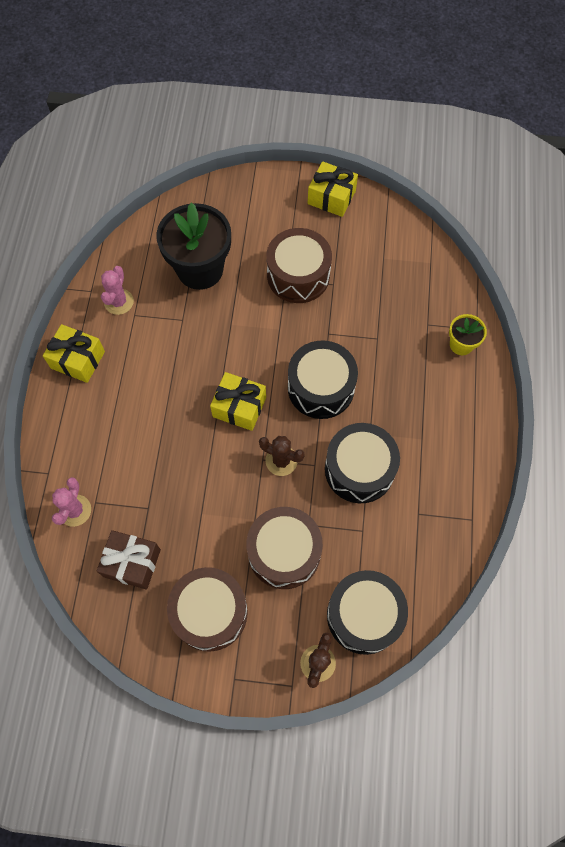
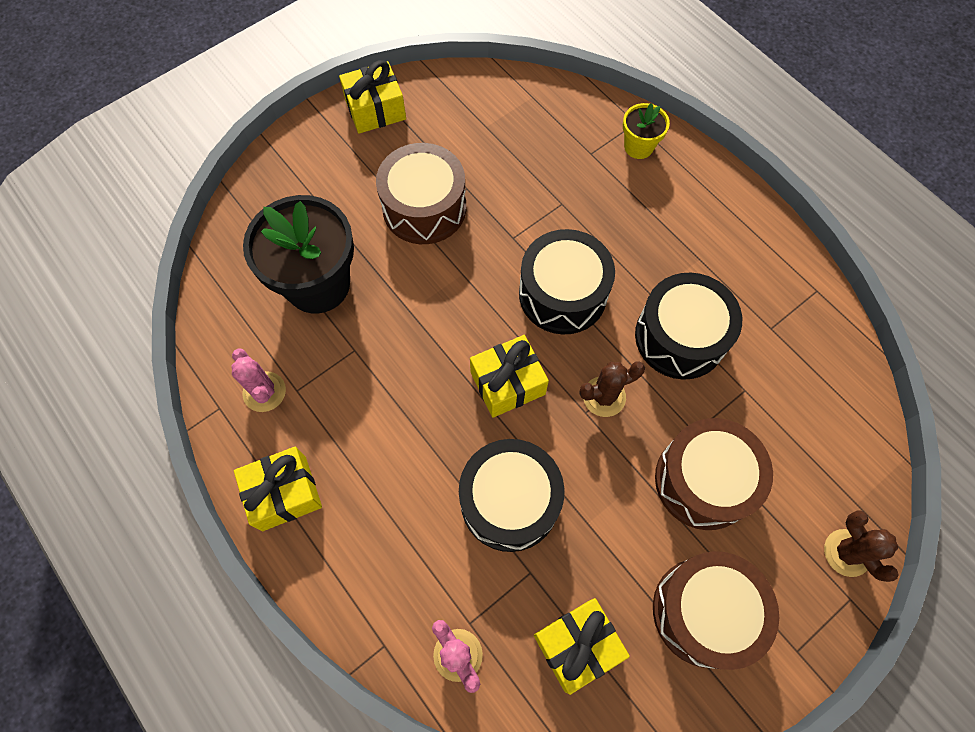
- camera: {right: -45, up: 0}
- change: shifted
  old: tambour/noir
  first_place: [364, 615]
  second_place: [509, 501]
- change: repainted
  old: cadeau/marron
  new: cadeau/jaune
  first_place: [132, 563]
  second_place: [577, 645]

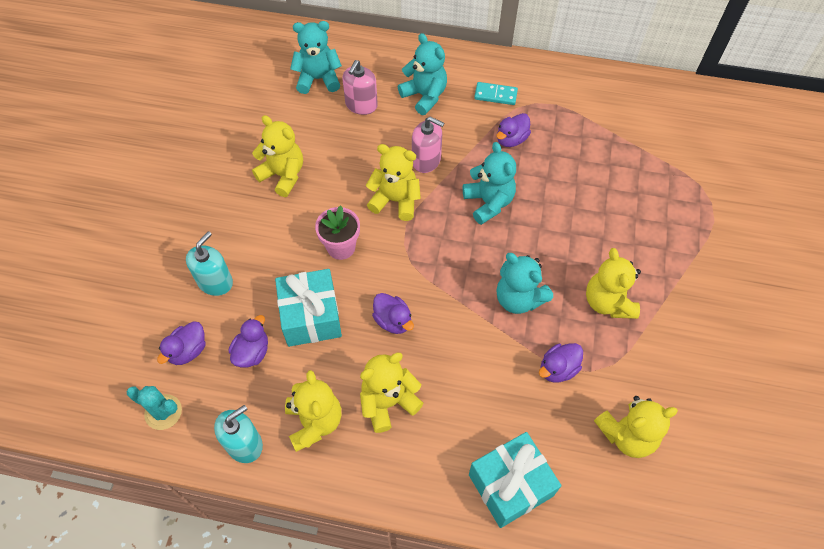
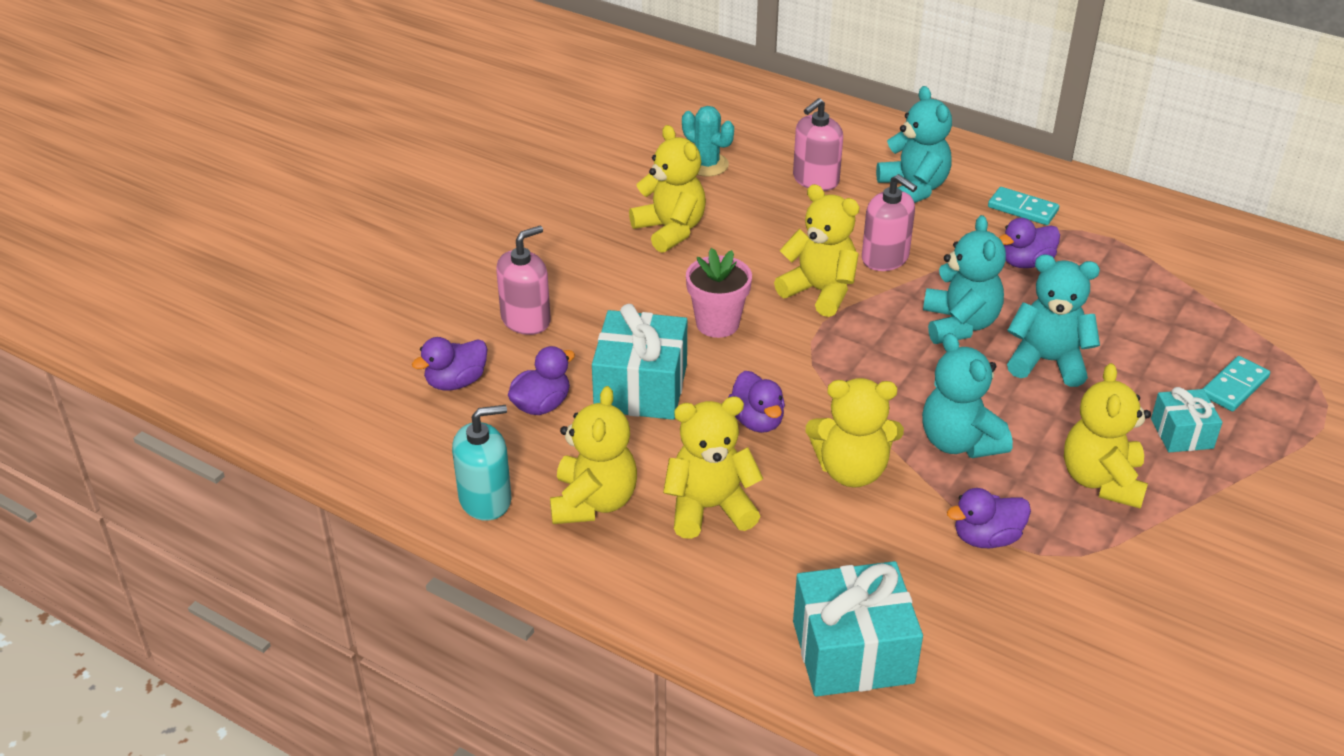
- camera: {right: 20, up: -20}
- change: new
  new: cadeau/turquoise
  second_place: [1181, 433]
- change: new
  new: domino/turquoise
  second_place: [1234, 386]
- change: shifted
  old: cactus/turquoise
  first_place: [163, 412]
  second_place: [707, 165]
- change: shifted
  old: ours en peluche/turquoise
  first_place: [318, 79]
  second_place: [1047, 361]
- change: shifted
  old: ours en peluche/jaune
  first_place: [627, 435]
  second_place: [851, 471]
- change: repainted
  old: distributeur de savon/turquoise
  new: distributeur de savon/rose
  first_place: [215, 282]
  second_place: [526, 320]

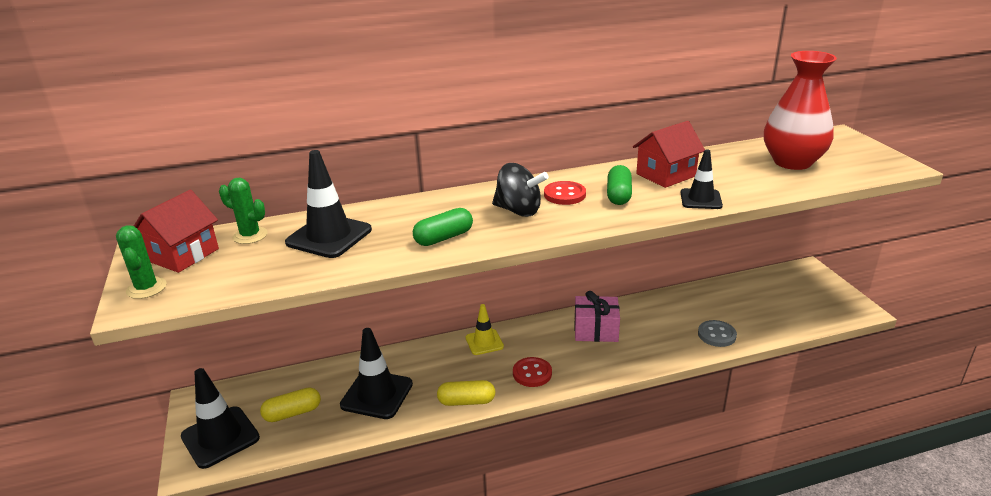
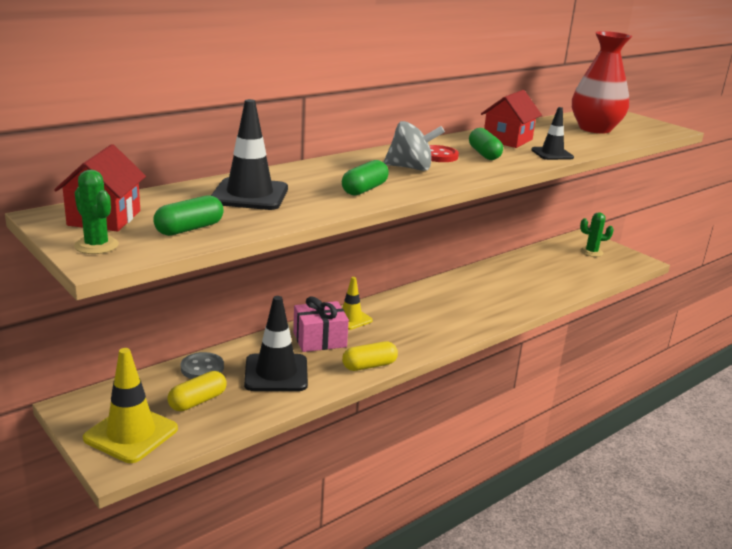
- camera: {right: -25, up: -5}
- change: gone
  old: bouton/rouge
  first_place: [532, 373]
- change: new
  new: gélule/vert
  second_place: [189, 229]
- change: shifted
  old: cactus/vert
  first_place: [250, 235]
  second_place: [591, 252]
- change: shifted
  old: cadeau/rose
  first_place: [596, 330]
  second_place: [319, 339]
- change: shifted
  old: bouton/gris
  first_place: [716, 335]
  second_place: [202, 368]
- change: repainted
  old: cône de chantier/noir
  new: cône de chantier/jaune
  first_place: [220, 437]
  second_place: [131, 434]
- change: repainted
  old: toupie/noir
  new: toupie/gris
  first_place: [519, 211]
  second_place: [410, 168]

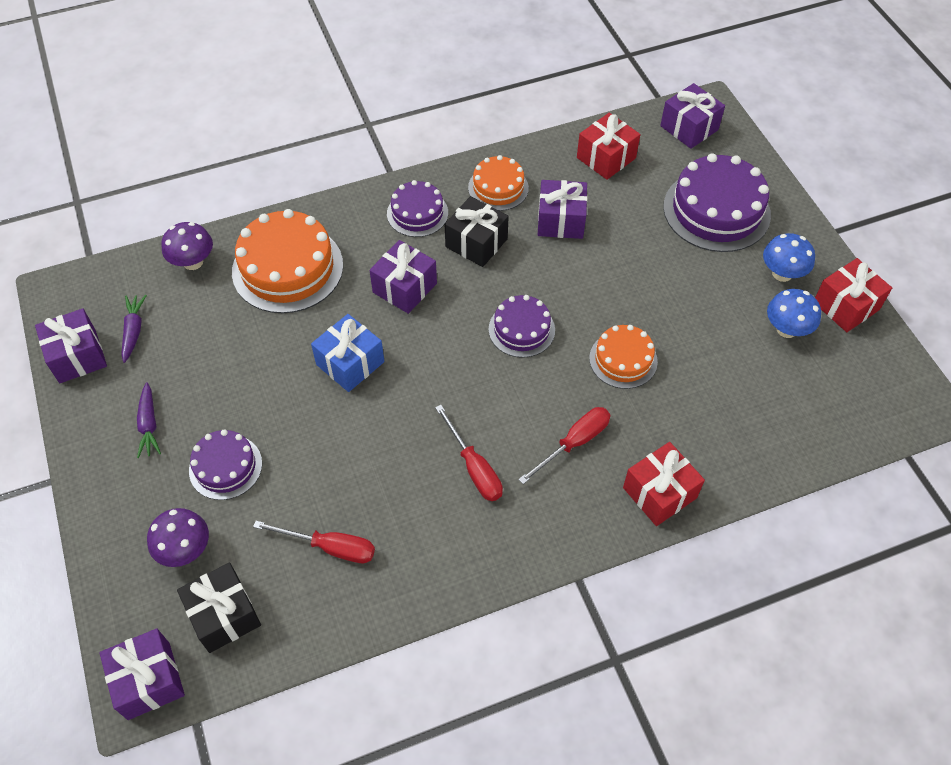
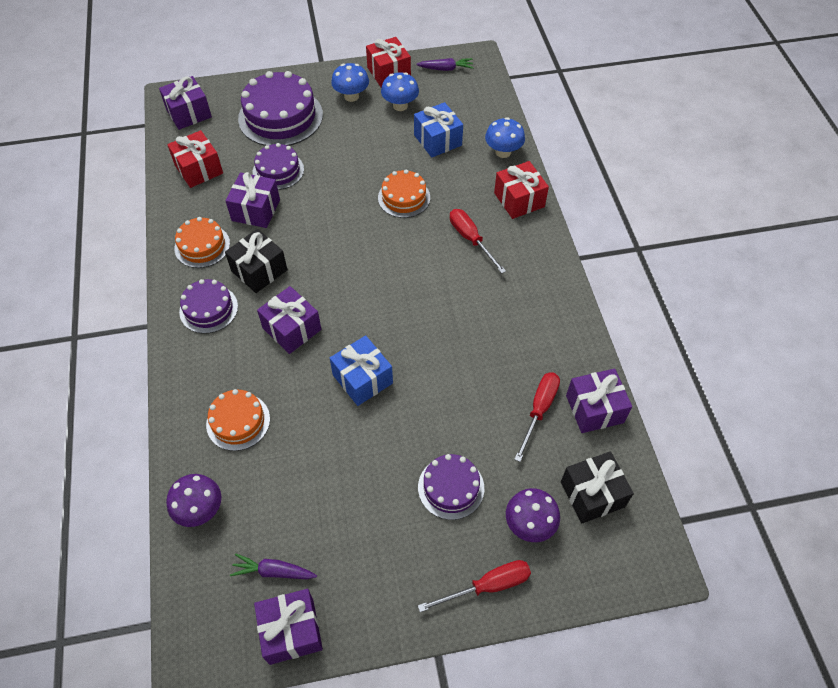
- camera: {right: -80, up: 0}
- change: new
  new: cadeau/bleu
  second_place: [437, 140]
- change: new
  new: champignon/bleu
  second_place: [503, 152]
- change: shifted
  old: cadeau/violet
  first_place: [149, 680]
  second_place: [594, 409]
- change: shifted
  old: carotte/violet
  first_place: [149, 425]
  second_place: [446, 69]
- change: shifted
  old: tournevis/rouge
  first_place: [474, 468]
  second_place: [487, 586]
- change: shifted
  old: gâteau/violet
  first_place: [521, 329]
  second_place: [278, 170]
- change: scaled
  old: gâteau/orange
  first_place: [287, 268]
  second_place: [238, 421]
  factor: 0.58

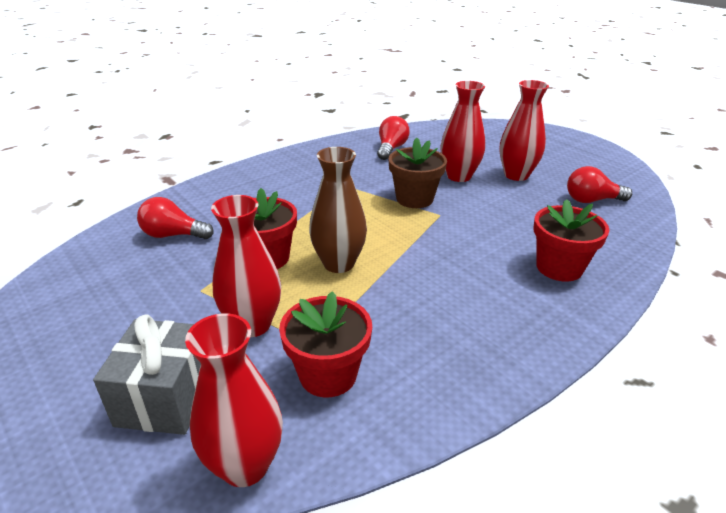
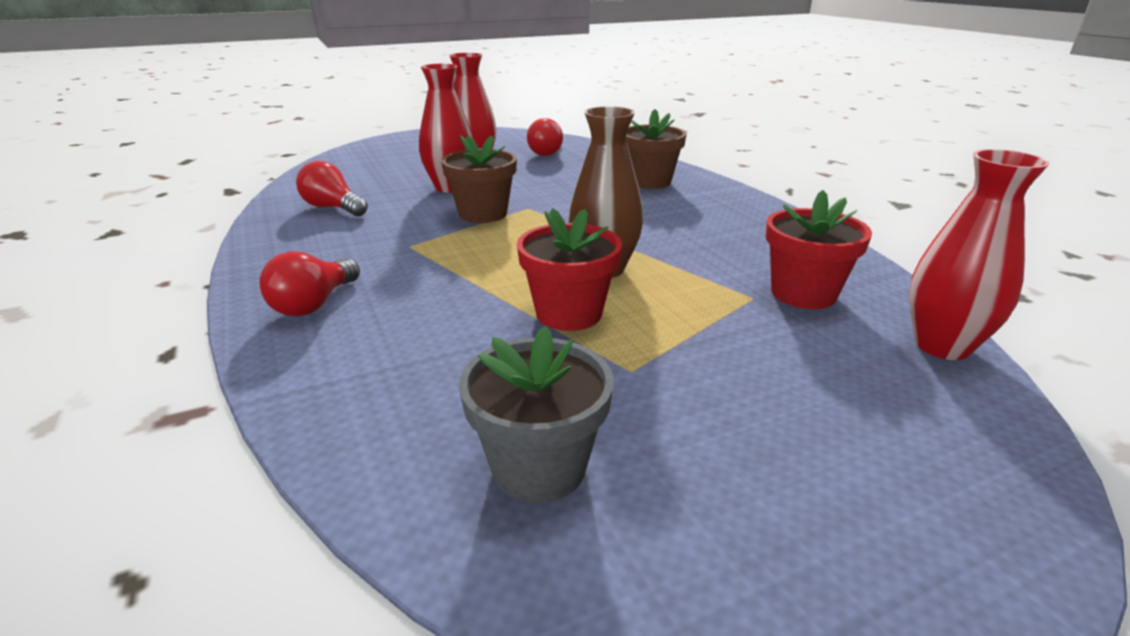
- camera: {right: -75, up: -5}
- change: gone
  old: cadeau/gris
  first_place: [166, 398]
- change: gone
  old: vase/rouge
  first_place: [252, 325]
- change: new
  new: pot de fleurs/gris
  second_place: [539, 467]
- change: shifted
  old: ampoule/rouge
  first_place: [173, 235]
  second_place: [314, 304]
- change: repainted
  old: pot de fleurs/rouge
  new: pot de fleurs/marron
  first_place: [559, 267]
  second_place: [649, 182]

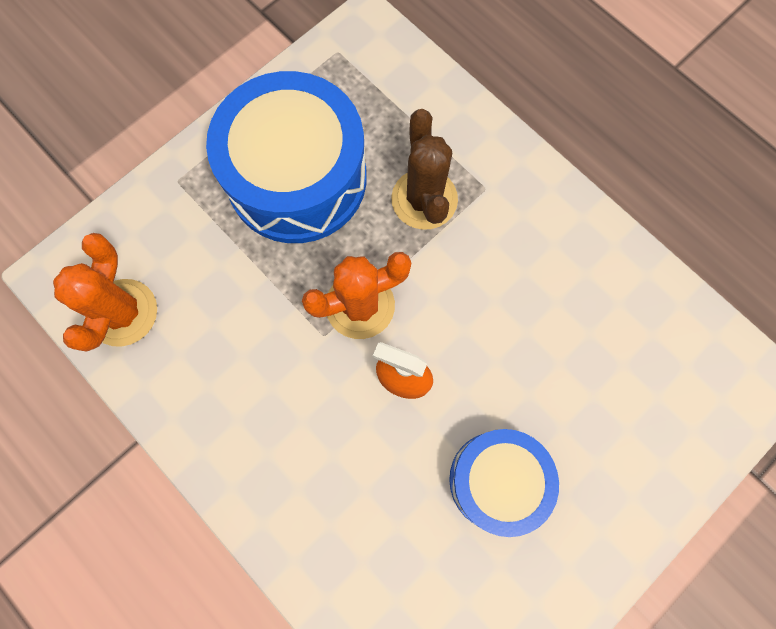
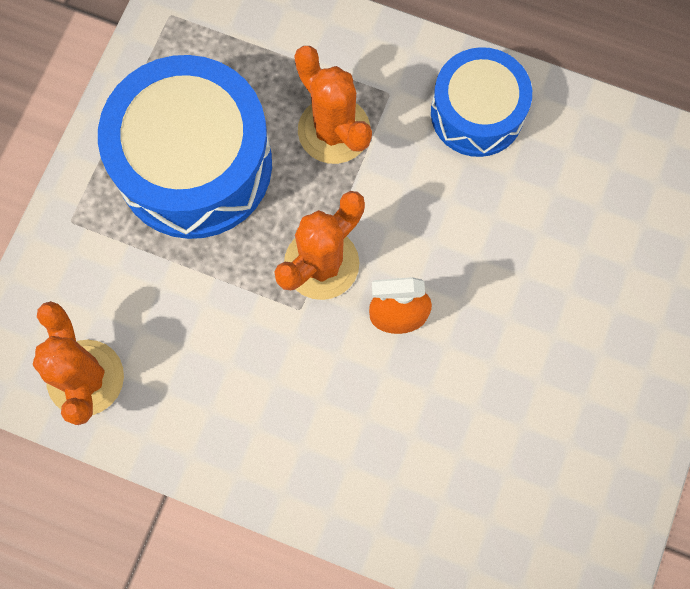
- camera: {right: -25, up: 0}
- change: shifted
  old: tambour/bleu
  first_place: [497, 480]
  second_place: [477, 113]
- change: repainted
  old: cactus/marron
  new: cactus/orange
  first_place: [424, 199]
  second_place: [334, 130]

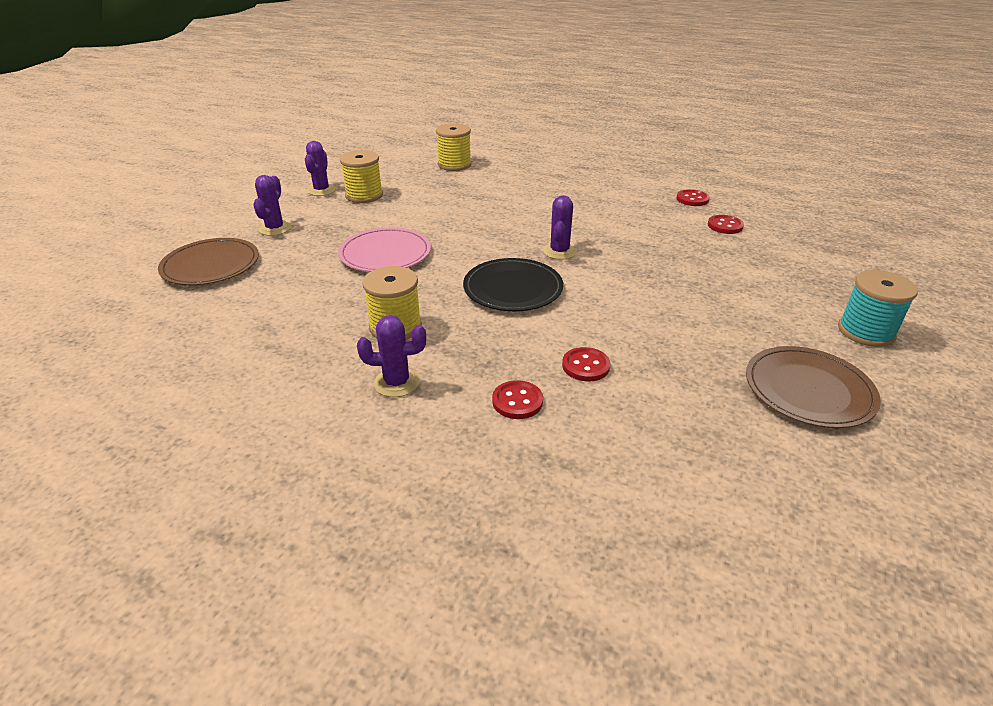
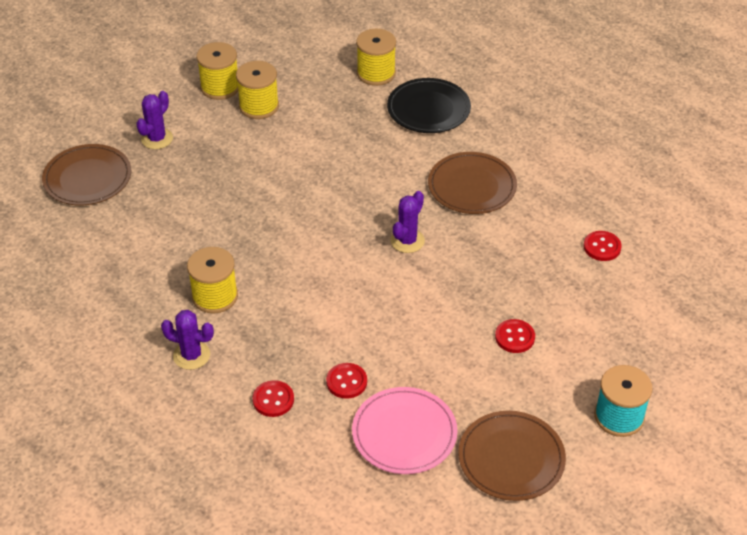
- camera: {right: 20, up: 10}
- change: new
  new: assiette/marron
  second_place: [472, 186]
- change: shifted
  old: assiette/rose
  first_place: [385, 254]
  second_place: [404, 433]
- change: shifted
  old: assiette/noir
  first_place: [513, 288]
  second_place: [428, 109]
- change: shifted
  old: bouton/rouge
  first_place: [692, 199]
  second_place: [514, 337]
- change: swapped
  old: cactus/violet
  new: bobine/jaune
  first_place: [321, 190]
  second_place: [220, 87]

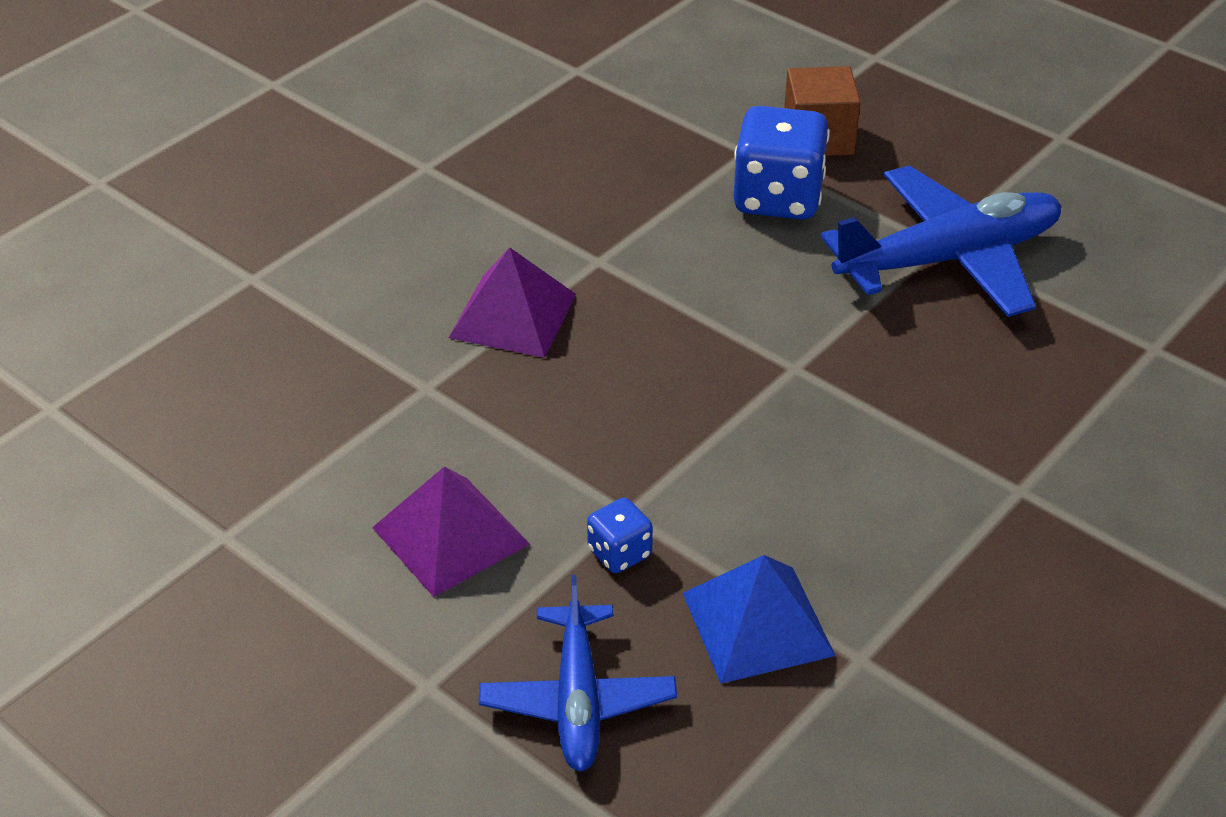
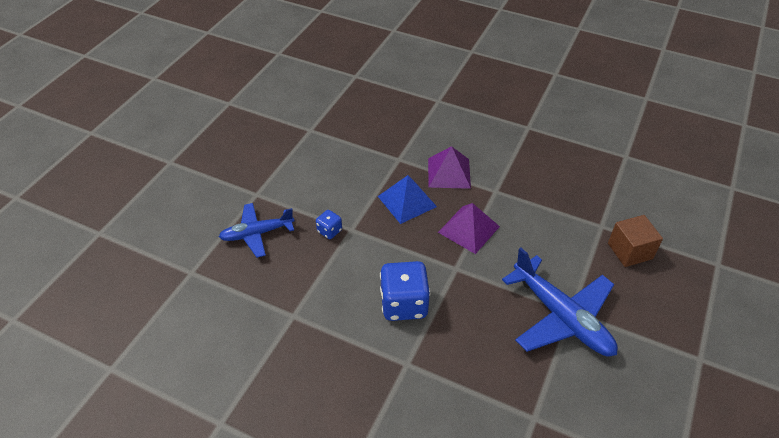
- camera: {right: 75, up: 5}
- change: shifted
  old: pyramide/violet
  first_place: [450, 536]
  second_place: [468, 229]
- change: shifted
  old: pyramide/bleu
  first_place: [757, 623]
  second_place: [407, 201]
- change: shifted
  old: dé/bleu
  first_place: [777, 198]
  second_place: [404, 304]

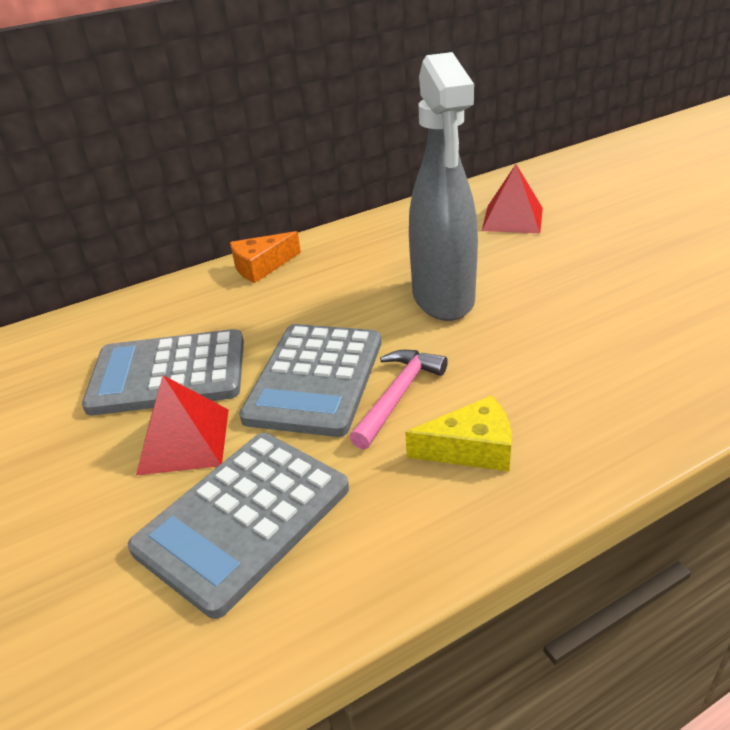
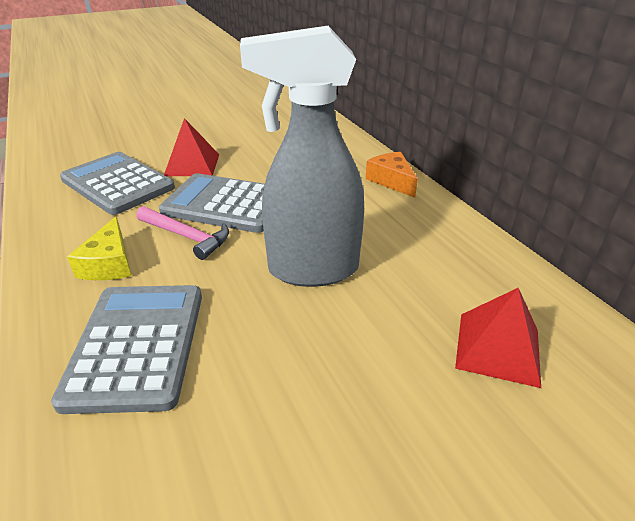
- camera: {right: 90, up: 0}
- change: shifted
  old: calculatrice/gris
  first_place: [168, 374]
  second_place: [137, 345]

